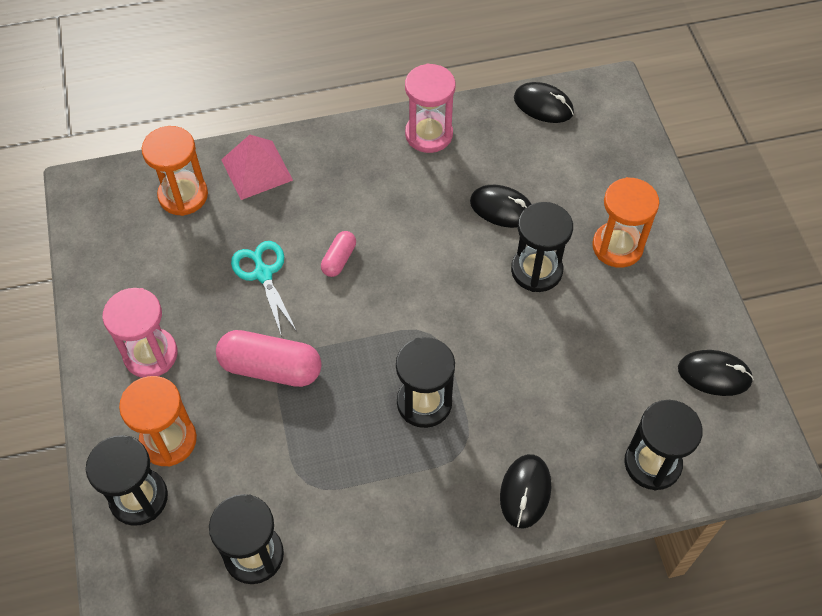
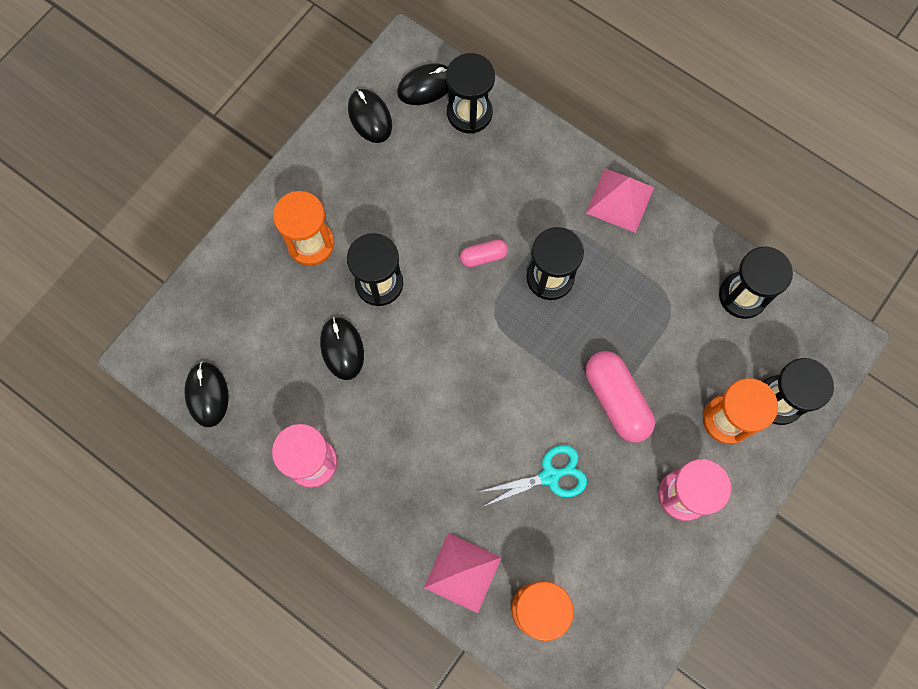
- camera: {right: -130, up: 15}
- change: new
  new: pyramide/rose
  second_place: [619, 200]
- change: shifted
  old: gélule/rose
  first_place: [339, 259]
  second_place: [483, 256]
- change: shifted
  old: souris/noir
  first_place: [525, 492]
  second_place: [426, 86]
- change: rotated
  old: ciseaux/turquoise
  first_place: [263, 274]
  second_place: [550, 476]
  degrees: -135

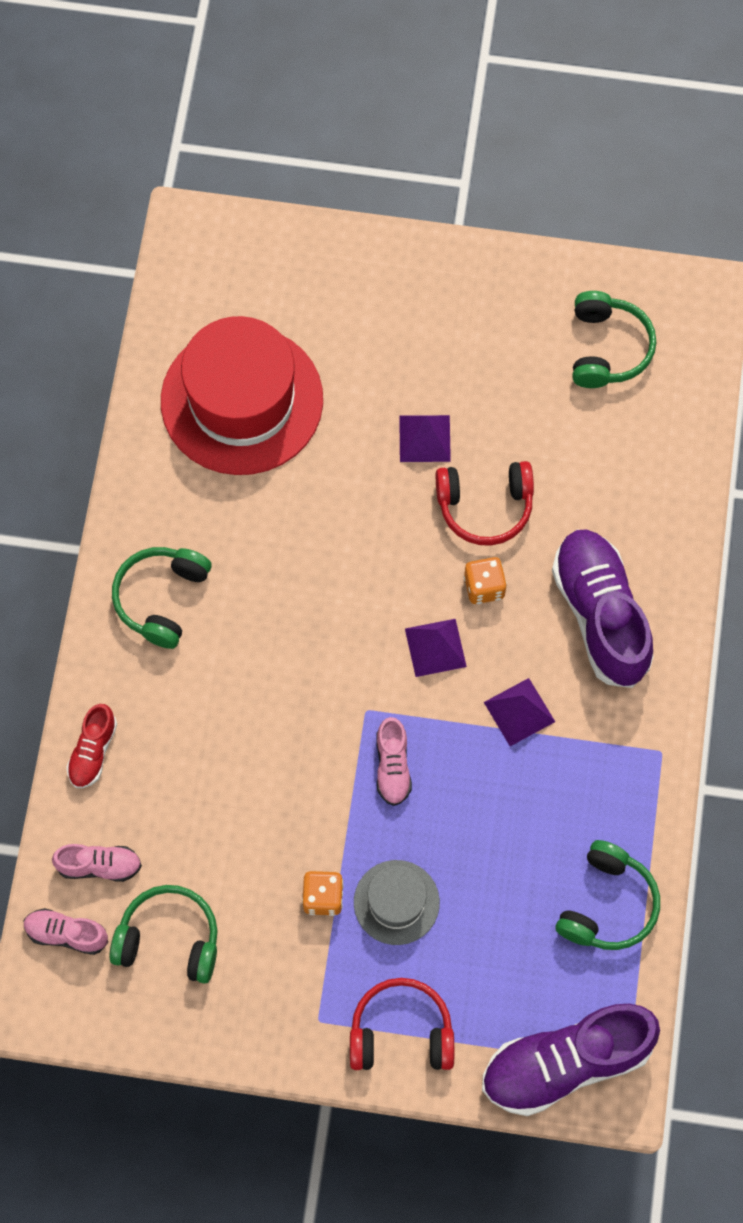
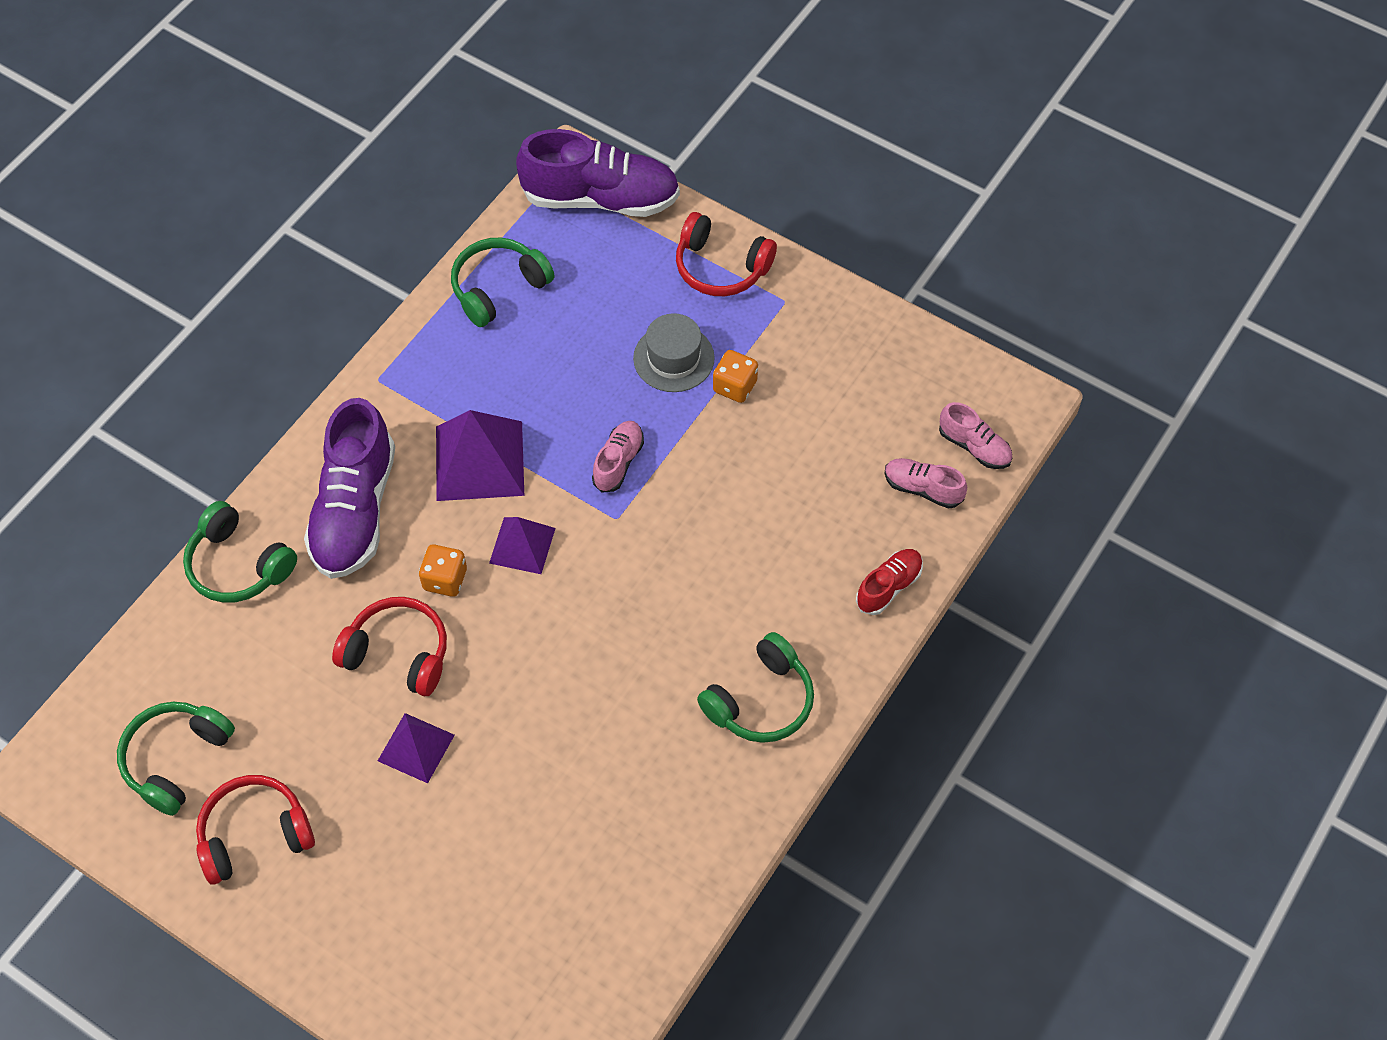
- camera: {right: -155, up: -10}
- change: gone
  old: chapeau/rouge
  first_place: [242, 400]
- change: new
  new: casque audio/rouge
  second_place: [255, 835]
- change: shifted
  old: casque audio/vert
  first_place: [169, 939]
  second_place: [238, 565]
- change: scaled
  old: pyramide/violet
  first_place: [519, 712]
  second_place: [479, 460]
  factor: 1.65

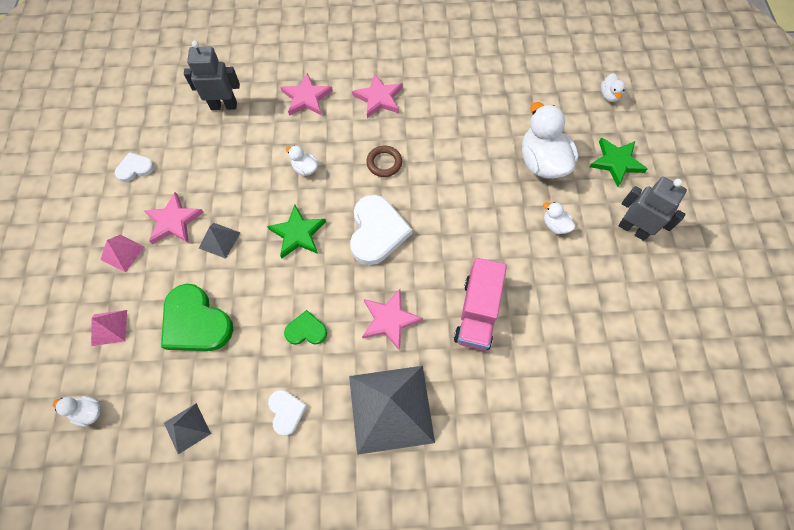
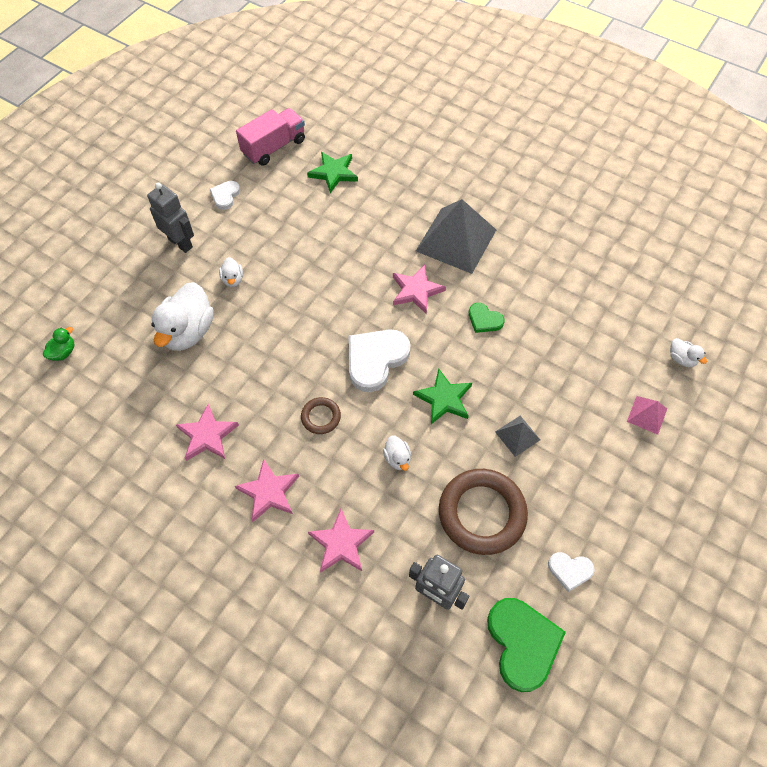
- camera: {right: -145, up: -5}
- change: gone
  old: pyramide/rose
  first_place: [122, 253]
- change: gone
  old: pyramide/gris
  first_place: [187, 428]
- change: new
  new: anneau/marron
  second_place: [482, 513]
- change: shifted
  old: étoile/rose
  first_place: [174, 221]
  second_place: [207, 435]
- change: shifted
  old: cœur/vert
  first_place: [196, 322]
  second_place: [522, 643]
- change: shifted
  old: cœur/blanc
  first_place: [286, 411]
  second_place: [225, 196]
- change: shifted
  old: camion/rose
  first_place: [477, 312]
  second_place: [274, 147]
- change: shifted
  old: étoile/vert
  first_place: [616, 162]
  second_place: [333, 173]
- change: repainted
  old: canard/blanc
  new: canard/vert
  first_place: [609, 95]
  second_place: [63, 352]
- change: rotated
  old: robot/gris
  first_place: [633, 229]
  second_place: [180, 243]
  degrees: 150

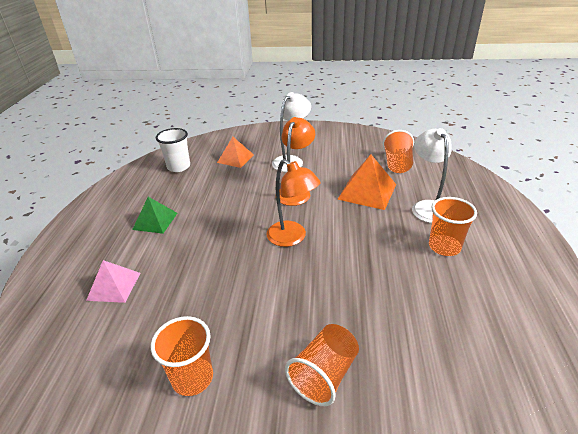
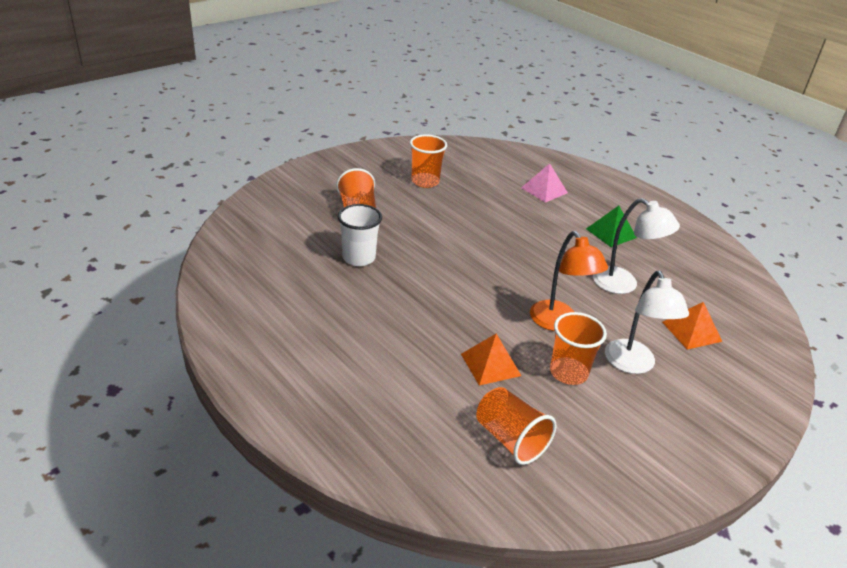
- camera: {right: 130, up: 0}
- change: gone
  old: lampe/orange
  first_place: [292, 238]
- change: shifted
  old: gobelet/blanc
  first_place: [178, 167]
  second_place: [359, 258]
- change: shifted
  old: lampe/blanc
  first_place: [427, 207]
  second_place: [624, 284]
- change: shifted
  old: gobelet/orange
  first_place: [444, 247]
  second_place: [568, 373]
- change: scaled
  old: pyramide/orange
  first_place: [367, 191]
  second_place: [490, 364]
  factor: 0.66

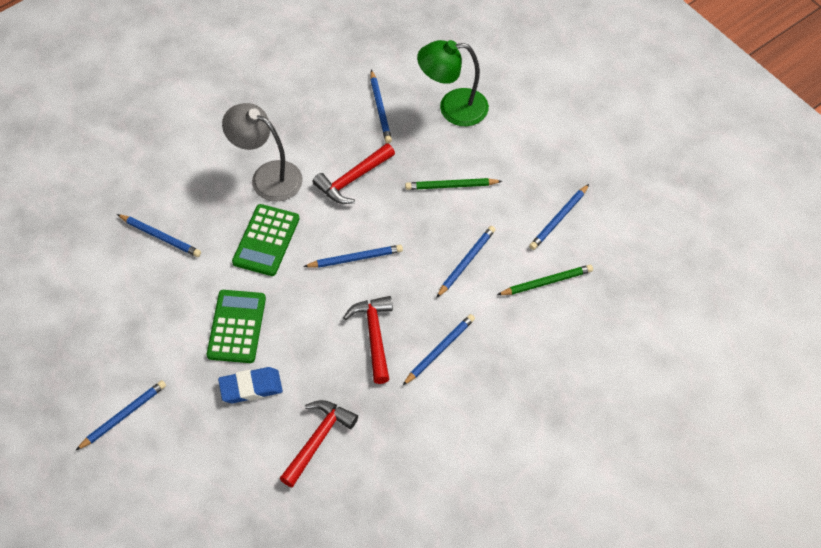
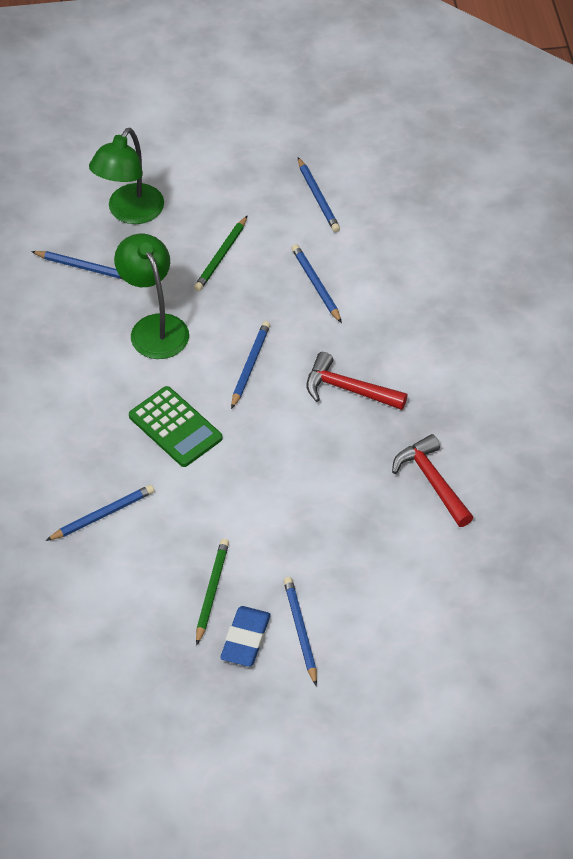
- camera: {right: -60, up: -5}
- change: gone
  old: calculatrice/vert
  first_place: [236, 327]
- change: gone
  old: lampe/gris
  first_place: [267, 176]
- change: gone
  old: crayon/bleu
  first_place: [439, 350]
- change: shifted
  old: gomme/bleu
  first_place: [251, 387]
  second_place: [245, 639]
- change: shifted
  old: crayon/vert
  first_place: [546, 282]
  second_place: [211, 591]
- change: swapped
  old: marteau/rouge
  new: lampe/vert
  first_place: [352, 179]
  second_place: [154, 327]

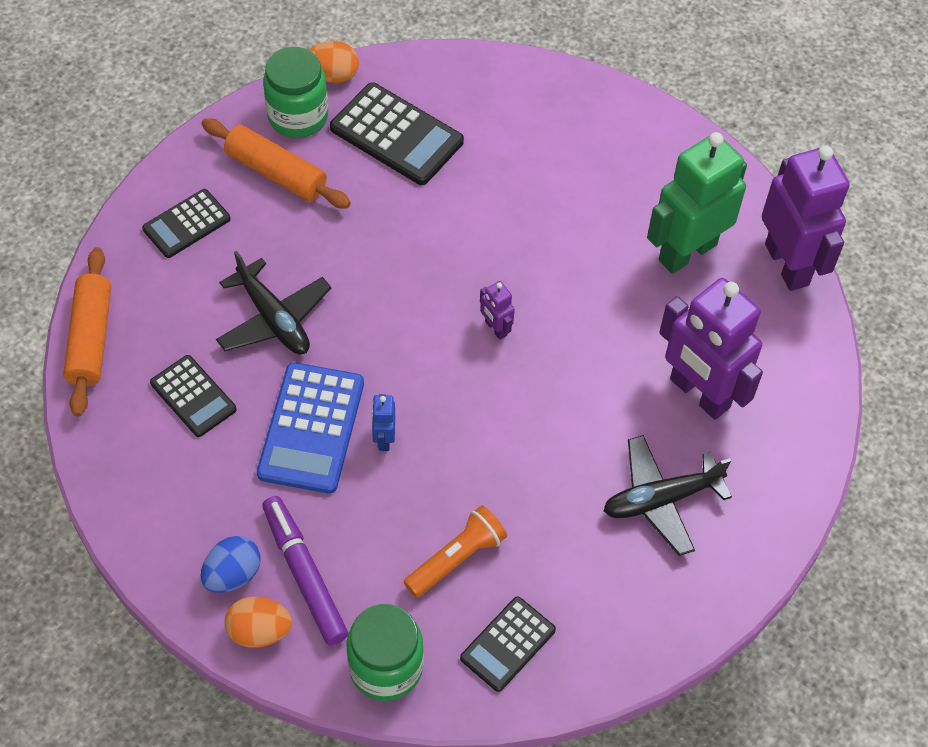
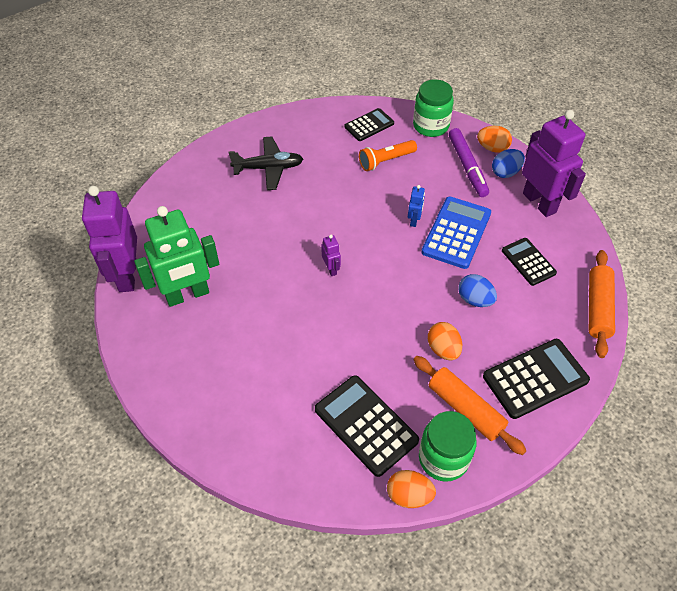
- camera: {right: -165, up: -5}
- change: new
  new: œuf/orange
  second_place: [443, 349]
- change: shifted
  old: robot/violet
  first_place: [699, 393]
  second_place: [539, 202]
- change: swapped
  old: avion/noir
  new: œuf/bleu
  first_place: [273, 319]
  second_place: [475, 300]
- change: scaled
  old: calculatrice/noir
  first_place: [186, 224]
  second_place: [535, 378]
  factor: 1.6

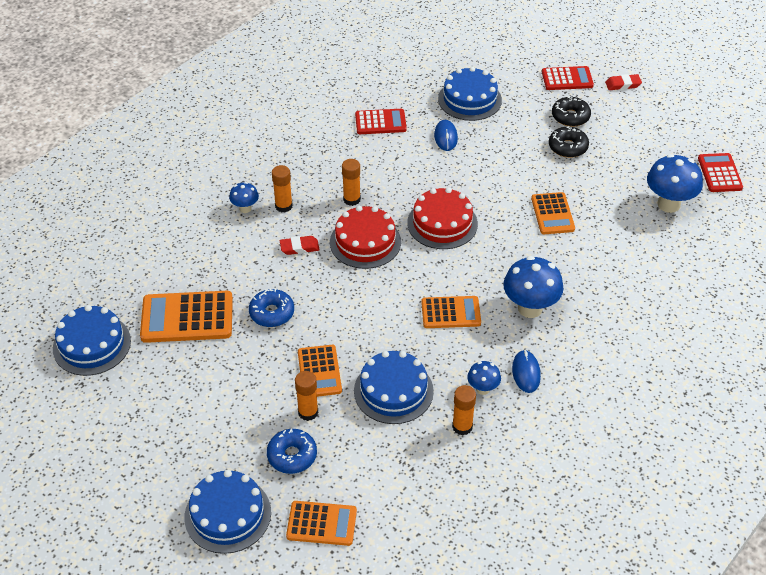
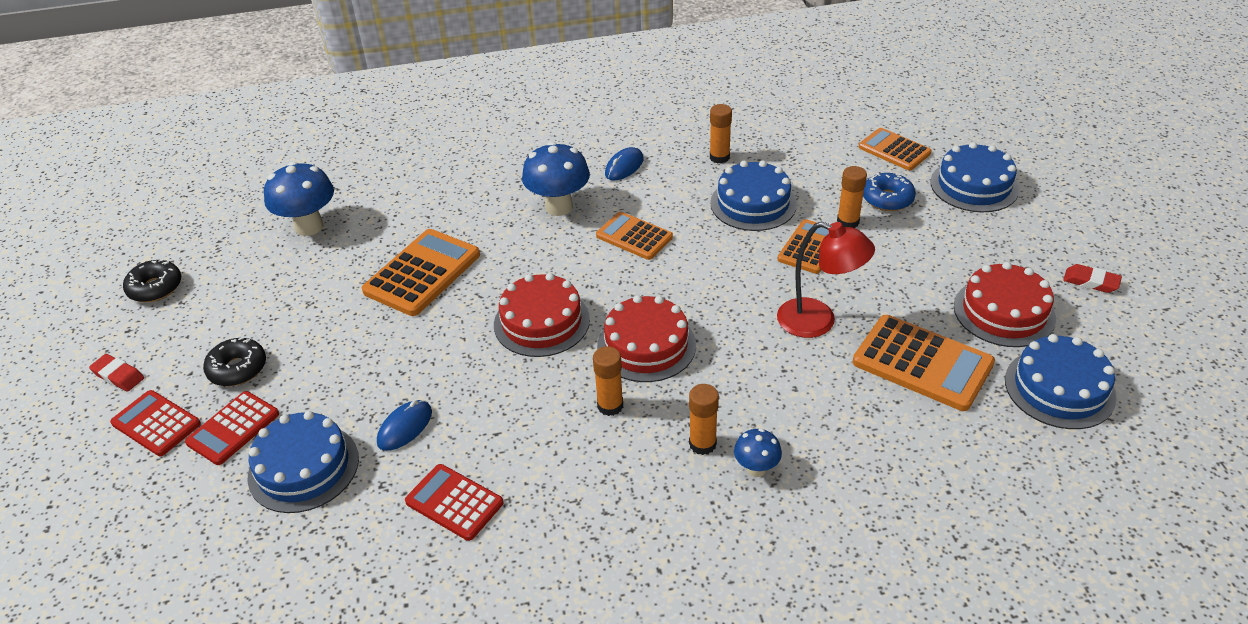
- camera: {right: -140, up: -5}
- change: gone
  old: champignon/bleu
  first_place: [483, 389]
- change: new
  new: gâteau/rouge
  second_place: [1004, 312]
- change: shifted
  old: gomme/rouge
  first_place: [299, 247]
  second_place: [1090, 282]
- change: shifted
  old: beignet/noir
  first_place: [568, 147]
  second_place: [155, 288]
- change: shifted
  old: calculatrice/rouge
  first_place: [719, 173]
  second_place: [233, 428]
- change: swapped
  old: beignet/bleu
  new: lampe/rouge
  first_place: [272, 313]
  second_place: [818, 322]
- change: scaled
  old: calculatrice/orange
  first_place: [552, 214]
  second_place: [422, 273]
  factor: 1.55

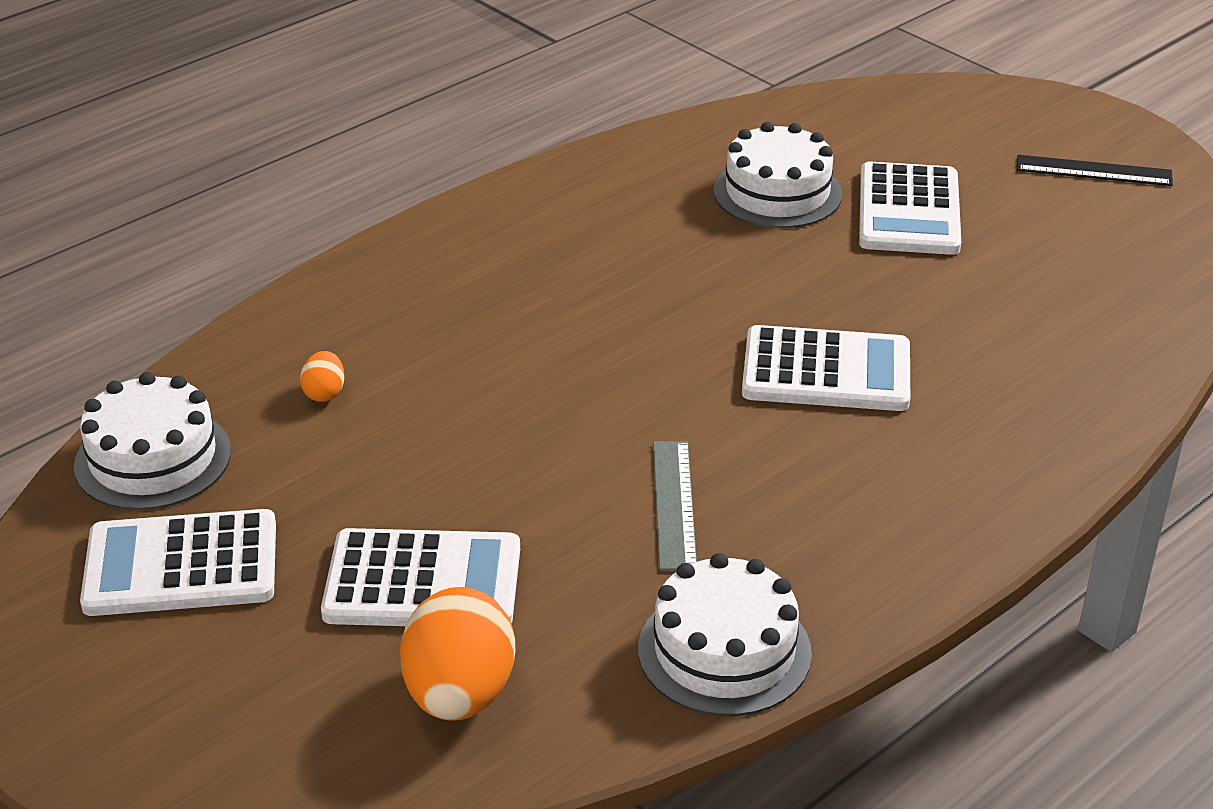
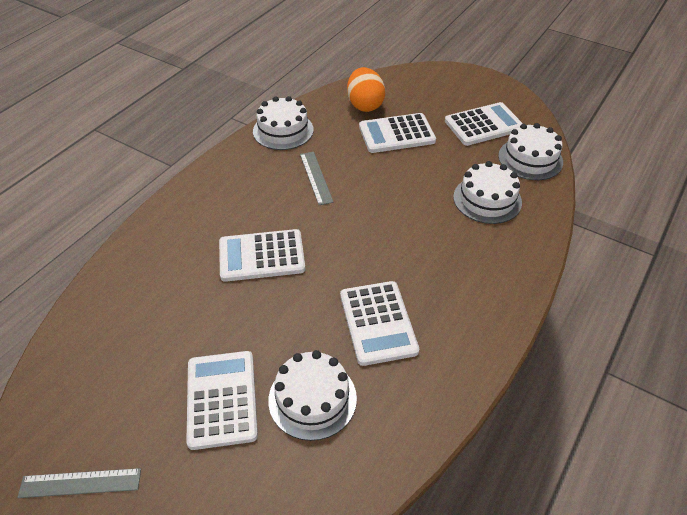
- camera: {right: 165, up: 10}
- change: new
  new: calculatrice/blanc
  second_place: [378, 323]
- change: swapped
  old: œuf/orange
  new: gâteau/blanc
  first_place: [324, 393]
  second_place: [487, 199]
- change: repainted
  old: règle/noir
  new: règle/gris
  first_place: [1094, 171]
  second_place: [80, 483]

